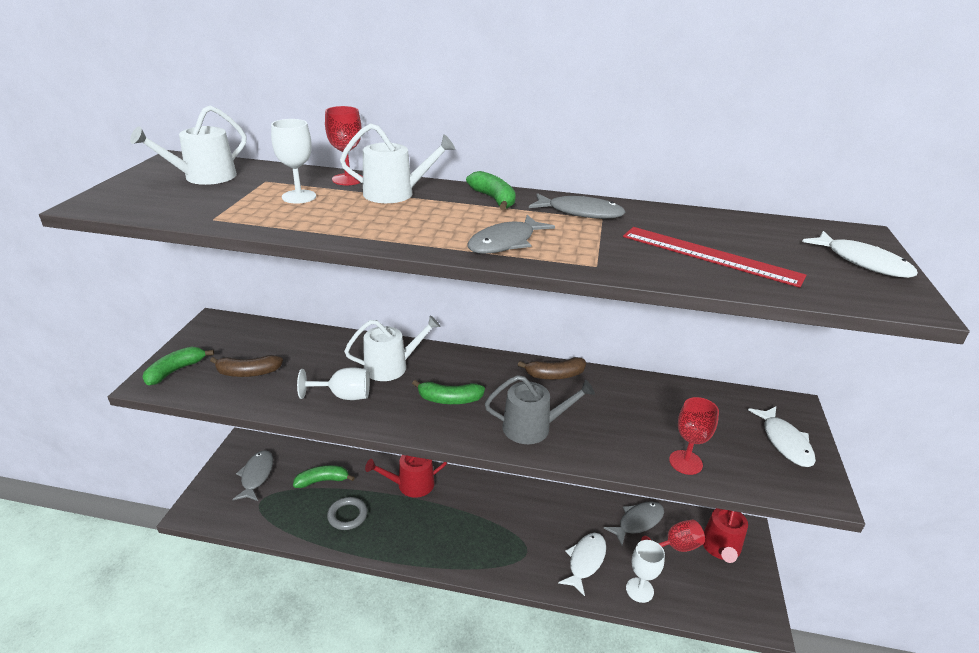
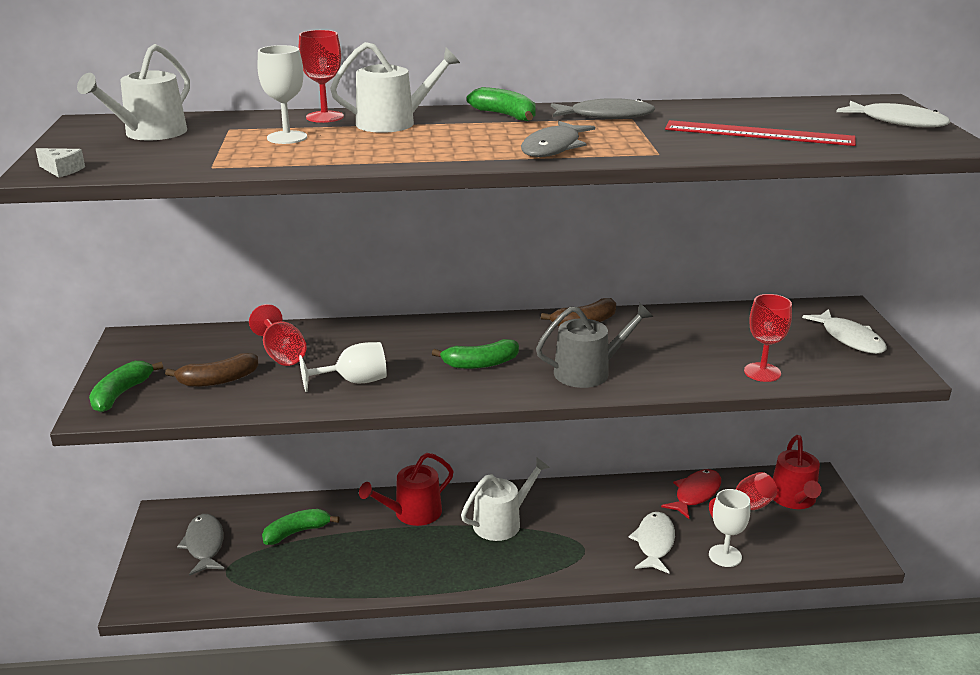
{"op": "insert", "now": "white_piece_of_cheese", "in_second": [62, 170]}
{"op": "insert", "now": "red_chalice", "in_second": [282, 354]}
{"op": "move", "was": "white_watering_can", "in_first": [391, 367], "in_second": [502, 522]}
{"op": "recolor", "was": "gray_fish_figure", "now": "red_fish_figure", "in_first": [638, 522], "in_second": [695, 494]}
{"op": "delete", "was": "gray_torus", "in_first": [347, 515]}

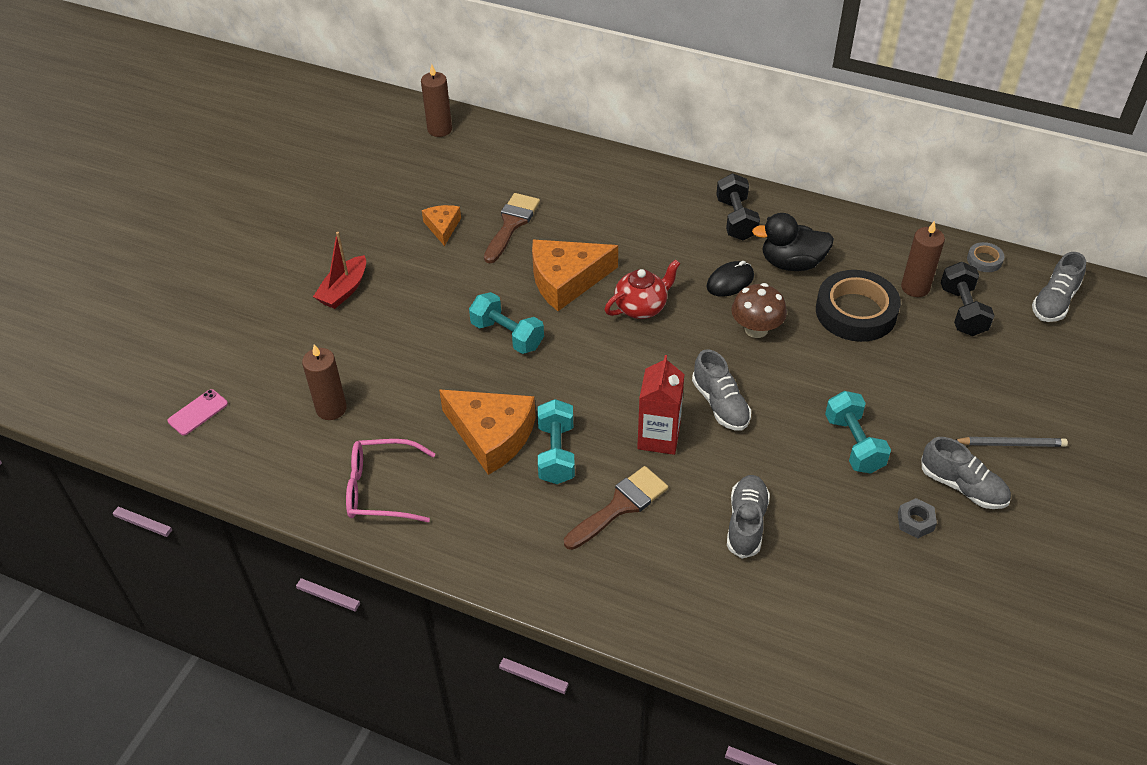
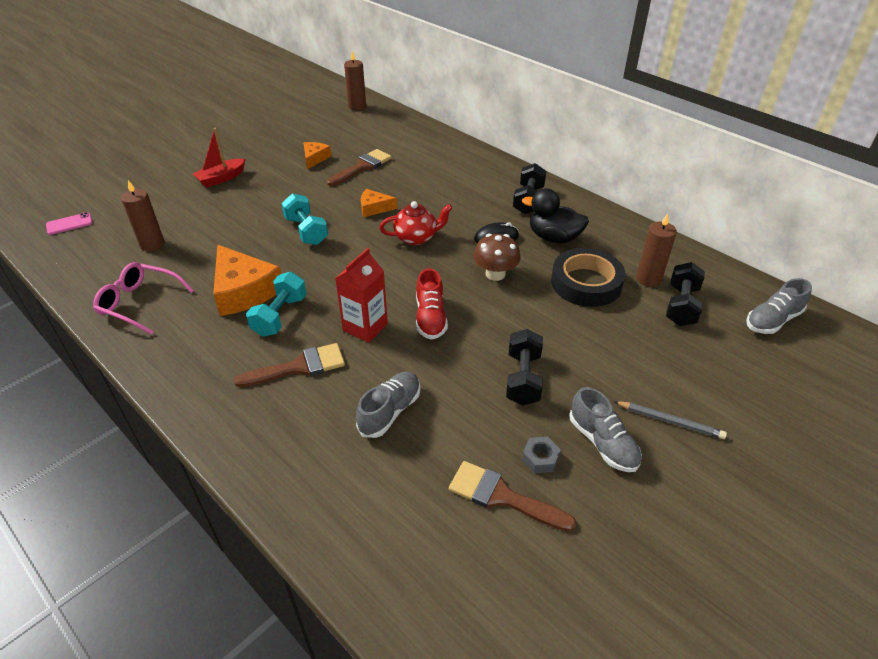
{"op": "resize", "was": "orange_piece_of_cheese", "in_first": [566, 280], "in_second": [374, 208], "ratio": 0.53}
{"op": "recolor", "was": "gray_sneaker", "now": "red_sneaker", "in_first": [720, 404], "in_second": [430, 318]}
{"op": "insert", "now": "russet_paintbrush", "in_second": [502, 497]}
{"op": "recolor", "was": "aqua_dumbbell", "now": "black_dumbbell", "in_first": [853, 444], "in_second": [523, 378]}
{"op": "delete", "was": "gray_roll_of_tape", "in_first": [984, 260]}

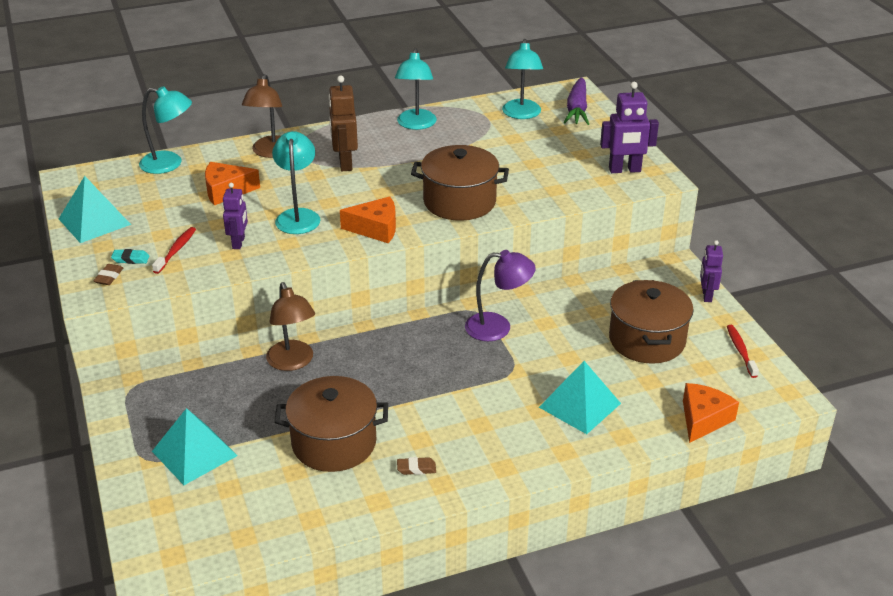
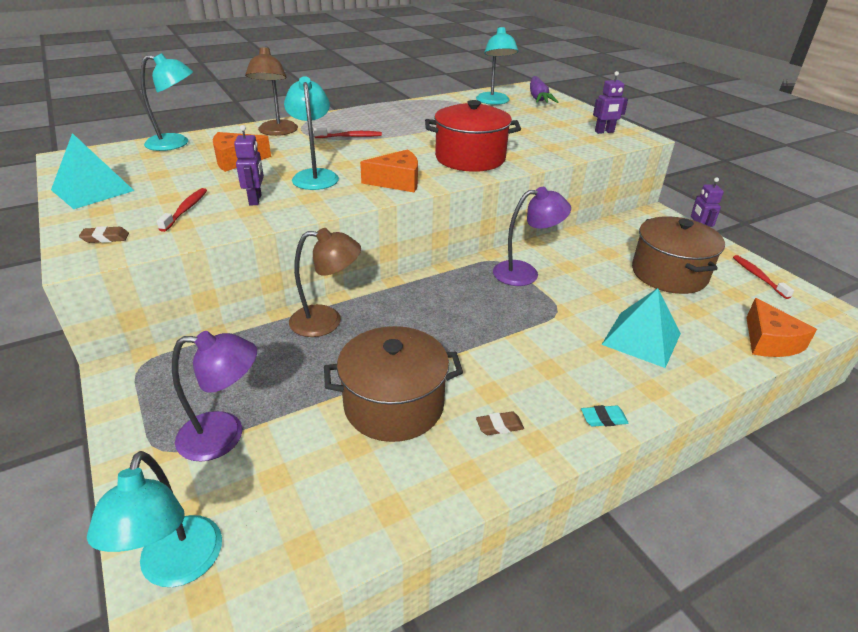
{"op": "rotate", "was": "russet_eraser", "in_first": [109, 277], "in_second": [105, 238], "clockwise": 75}
{"op": "move", "was": "aqua_reading_lamp", "in_first": [416, 124], "in_second": [177, 567]}
{"op": "replace", "was": "aqua_pyramid_shape", "now": "royal_purple_reading_lamp", "in_first": [194, 453], "in_second": [224, 435]}
{"op": "rotate", "was": "russet_reading_lamp", "in_first": [293, 362], "in_second": [327, 321], "clockwise": -60}
{"op": "replace", "was": "russet_robot_figure", "now": "red_dental_brush", "in_first": [345, 163], "in_second": [350, 137]}
{"op": "recolor", "was": "russet_cooking_pot", "now": "red_cooking_pot", "in_first": [459, 202], "in_second": [470, 158]}
{"op": "move", "was": "aqua_eraser", "in_first": [130, 259], "in_second": [603, 419]}
{"op": "resize", "was": "royal_purple_robot_figure", "in_first": [624, 170], "in_second": [604, 132], "ratio": 0.66}
{"op": "rotate", "was": "orange_piece_of_cheese", "in_first": [703, 419], "in_second": [769, 341], "clockwise": 150}

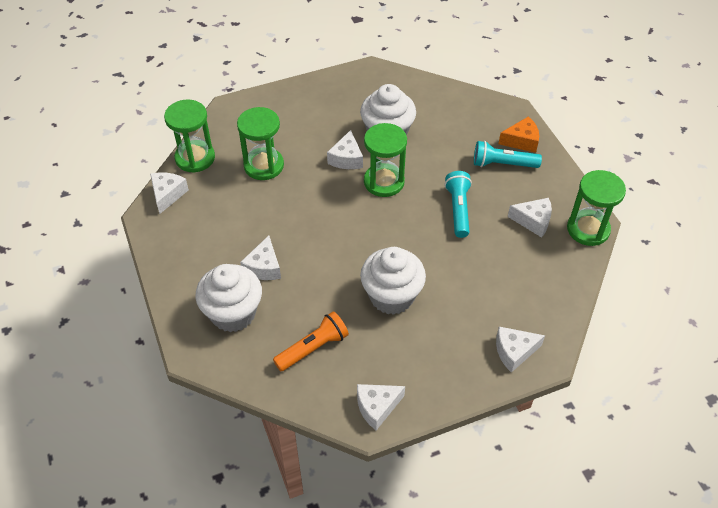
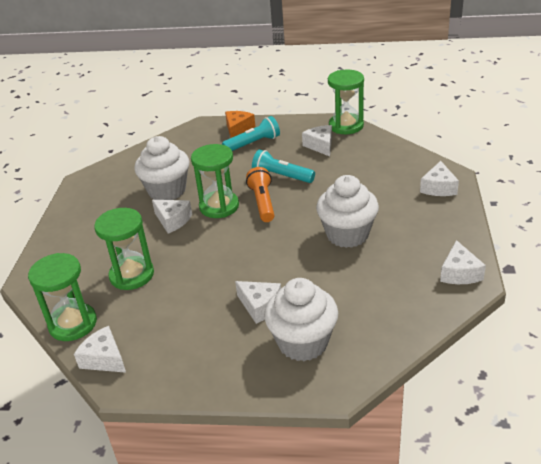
{"op": "rotate", "was": "aqua_pocket_torch", "in_first": [503, 164], "in_second": [253, 143], "clockwise": -150}
{"op": "move", "was": "orange_pocket_torch", "in_first": [313, 348], "in_second": [262, 202]}
{"op": "rotate", "was": "white_piece_of_cheese", "in_first": [533, 221], "in_second": [320, 146], "clockwise": -60}

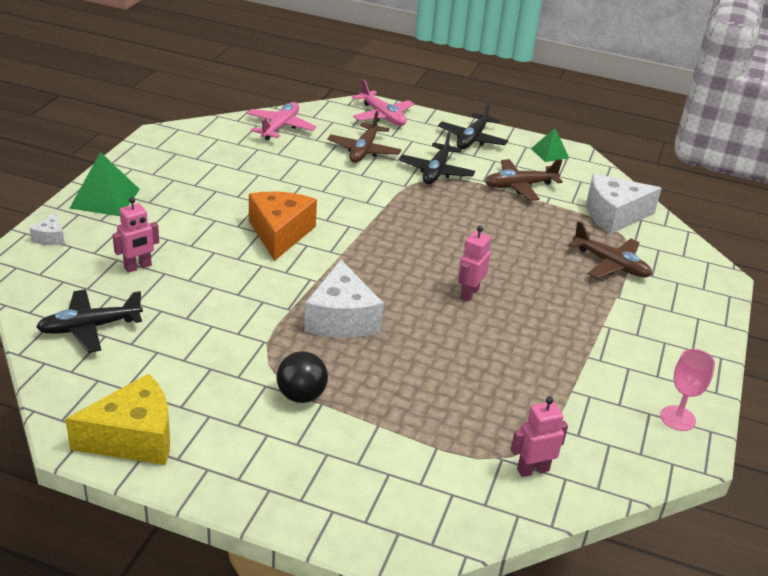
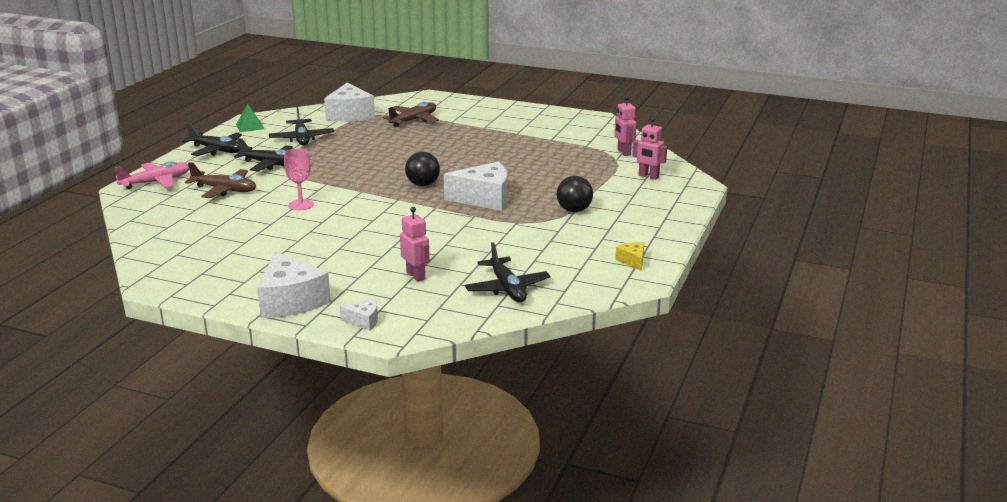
{"op": "replace", "was": "emerald_pyramid_shape", "now": "white_piece_of_cheese", "in_first": [105, 198], "in_second": [290, 301]}
{"op": "recolor", "was": "russet_aeroplane", "now": "black_aeroplane", "in_first": [519, 186], "in_second": [302, 139]}
{"op": "move", "was": "rose-pink_chalice", "in_first": [677, 418], "in_second": [301, 205]}
{"op": "insert", "now": "black_sphere", "in_second": [423, 184]}
{"op": "resize", "was": "yellow_piece_of_cheese", "in_first": [134, 438], "in_second": [632, 261], "ratio": 0.47}
{"op": "move", "was": "rose-pink_robot_figure", "in_first": [469, 293], "in_second": [648, 176]}
{"op": "delete", "was": "rose-pink_aeroplane", "in_first": [280, 127]}
{"op": "delete", "was": "orange_piece_of_cheese", "in_first": [280, 233]}

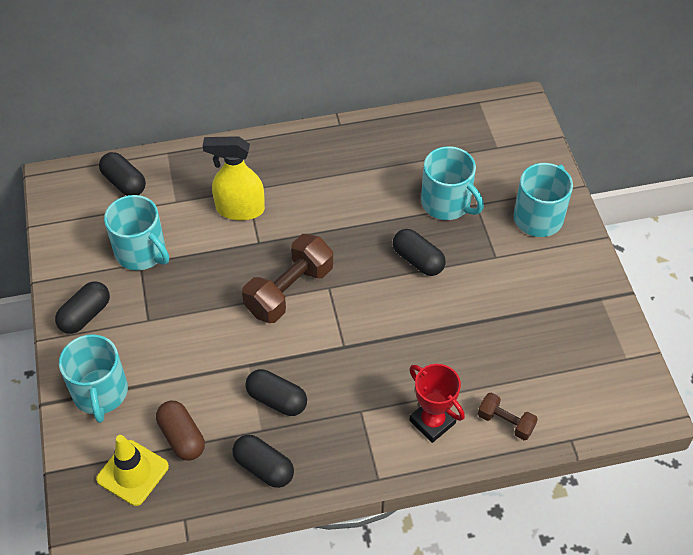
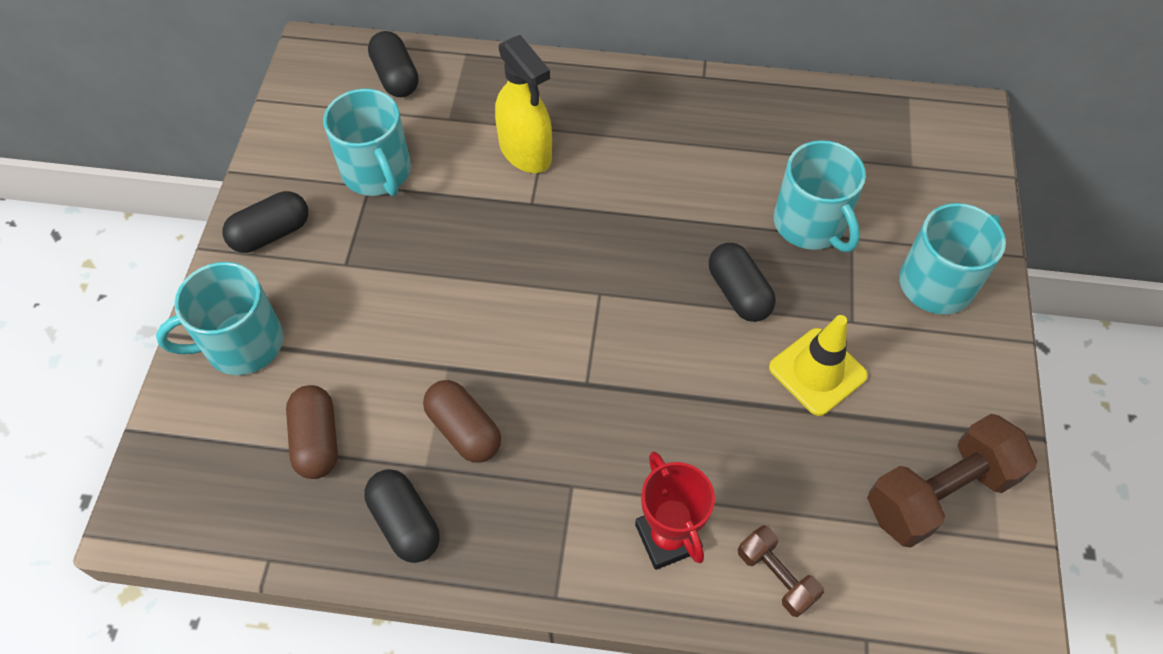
{"op": "rotate", "was": "aqua_coffee_mug", "in_first": [100, 393], "in_second": [242, 343], "clockwise": 60}
{"op": "recolor", "was": "black_capsule", "now": "russet_capsule", "in_first": [277, 400], "in_second": [464, 430]}
{"op": "rotate", "was": "yellow_sprayer", "in_first": [239, 209], "in_second": [526, 152], "clockwise": -150}
{"op": "move", "was": "yellow_road_cone", "in_first": [132, 473], "in_second": [817, 371]}
{"op": "move", "was": "russet_dumbbell", "in_first": [289, 290], "in_second": [939, 492]}

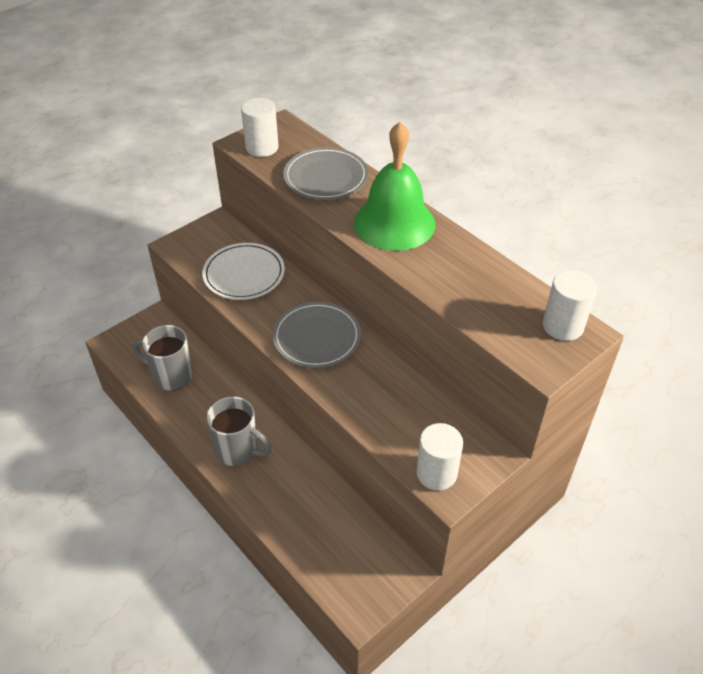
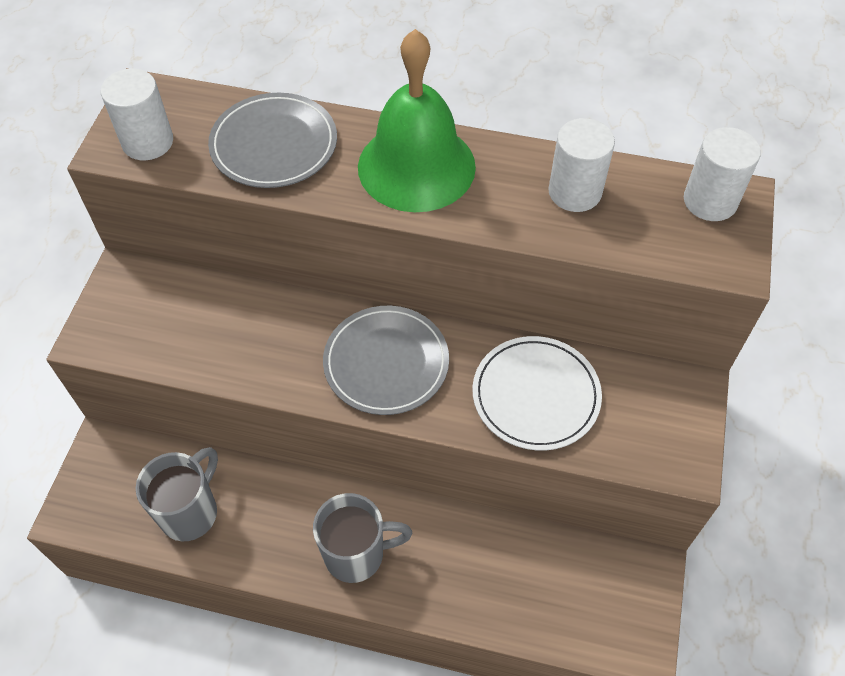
{"op": "rotate", "was": "gray_coffee_mug", "in_first": [171, 376], "in_second": [190, 512], "clockwise": 135}
{"op": "move", "was": "white_dinner_plate", "in_first": [244, 274], "in_second": [536, 395]}
{"op": "move", "was": "white_solid_cylinder", "in_first": [436, 473], "in_second": [575, 192]}

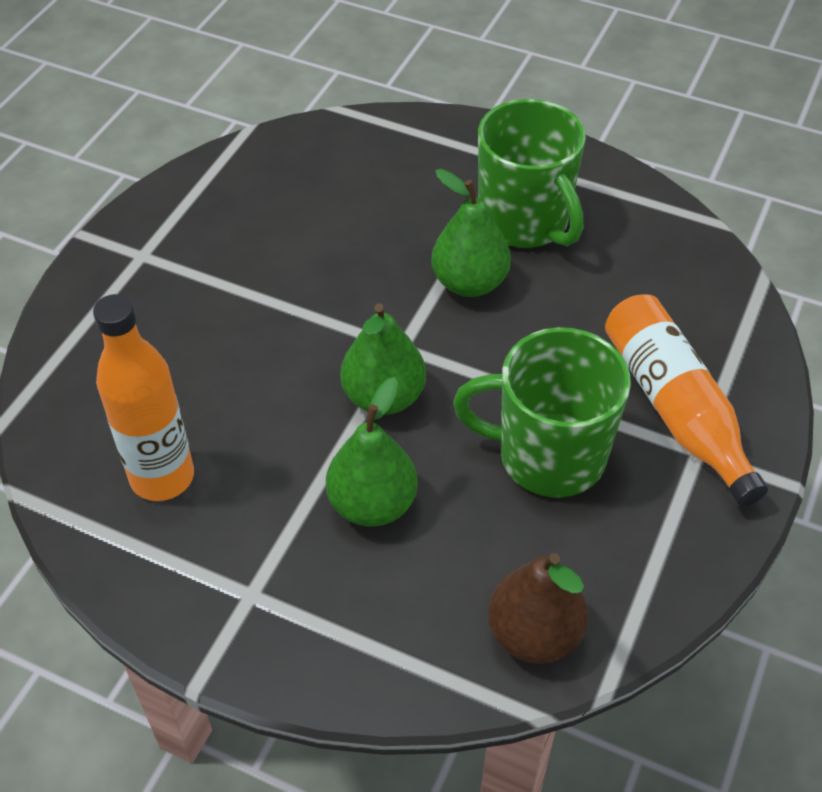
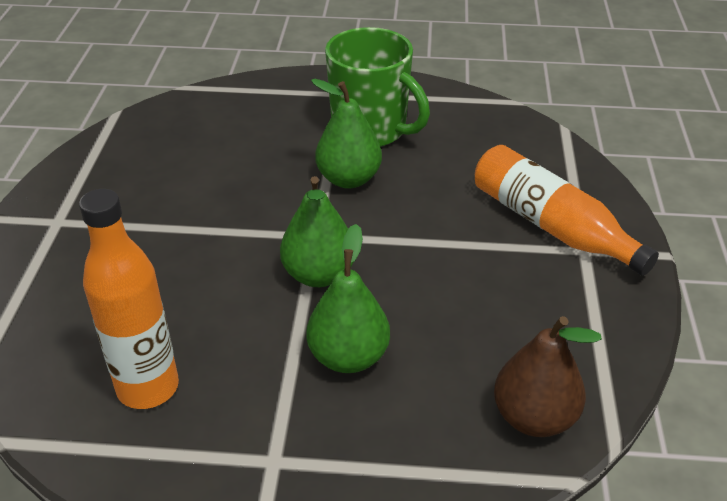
{"op": "delete", "was": "emerald_coffee_mug", "in_first": [548, 456]}

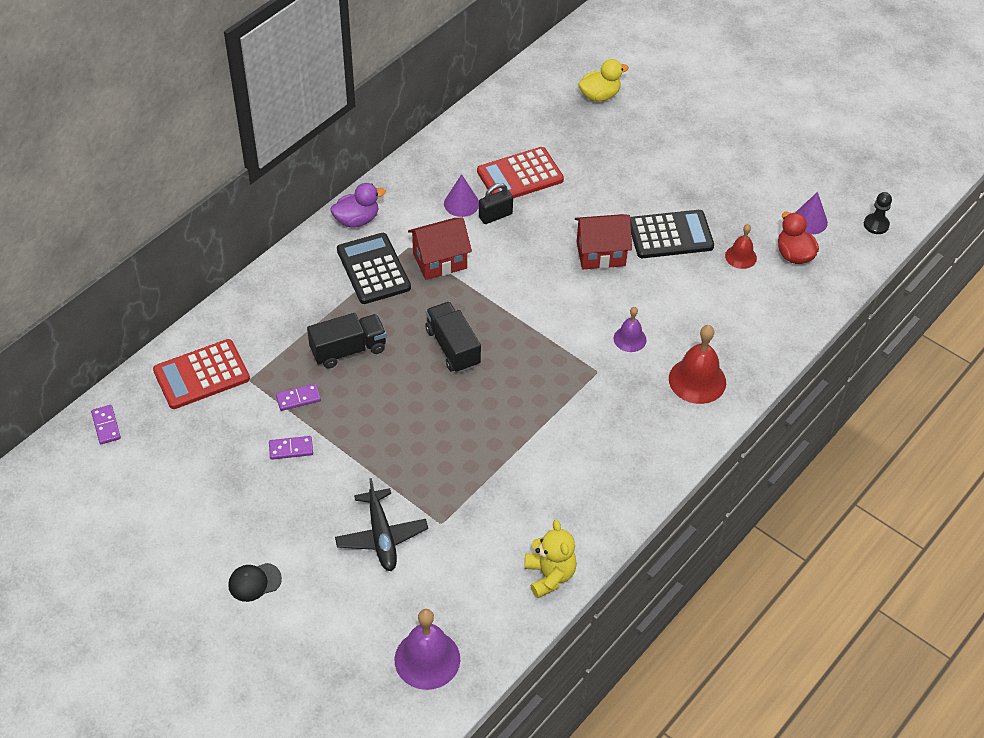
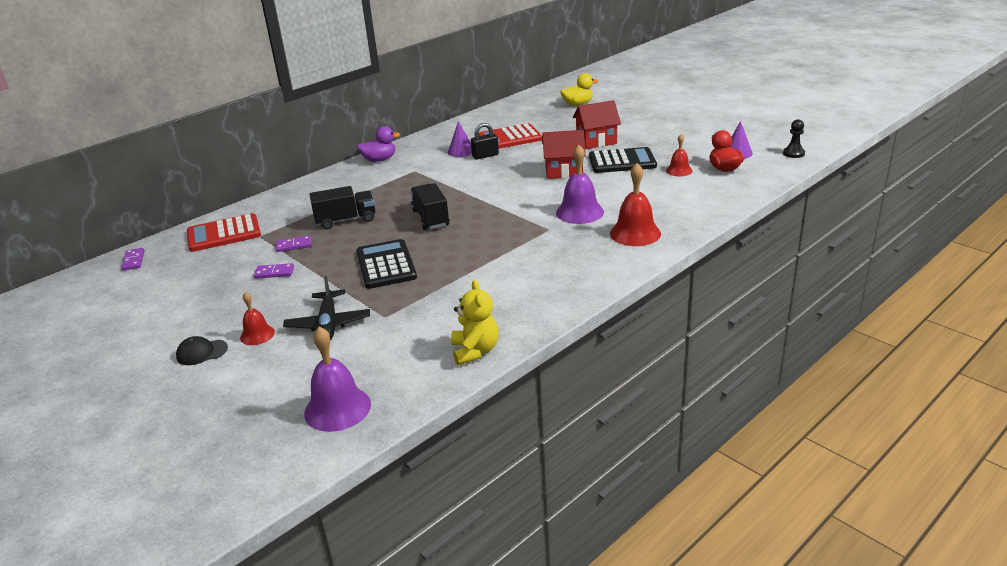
{"op": "insert", "now": "red_hand_bell", "in_second": [257, 335]}
{"op": "move", "was": "black_calculator", "in_first": [373, 269], "in_second": [386, 265]}
{"op": "resize", "was": "royal_purple_hand_bell", "in_first": [630, 339], "in_second": [579, 212], "ratio": 1.71}
{"op": "move", "was": "red_cottage", "in_first": [440, 261], "in_second": [596, 141]}

